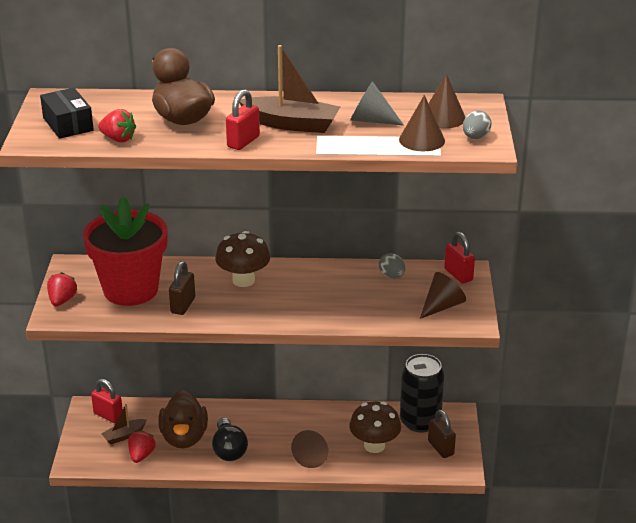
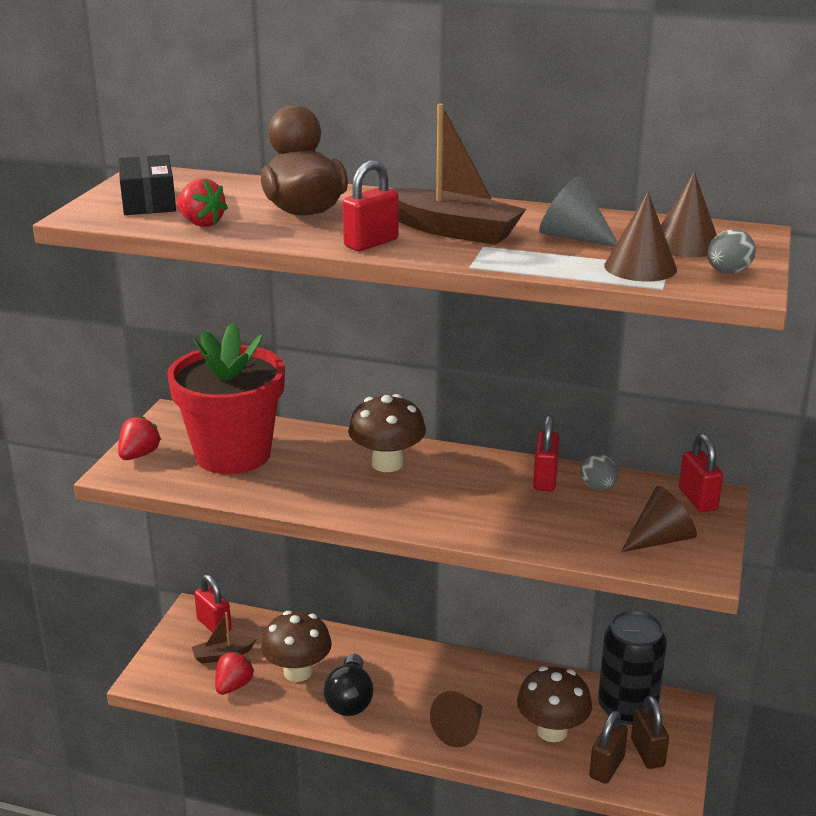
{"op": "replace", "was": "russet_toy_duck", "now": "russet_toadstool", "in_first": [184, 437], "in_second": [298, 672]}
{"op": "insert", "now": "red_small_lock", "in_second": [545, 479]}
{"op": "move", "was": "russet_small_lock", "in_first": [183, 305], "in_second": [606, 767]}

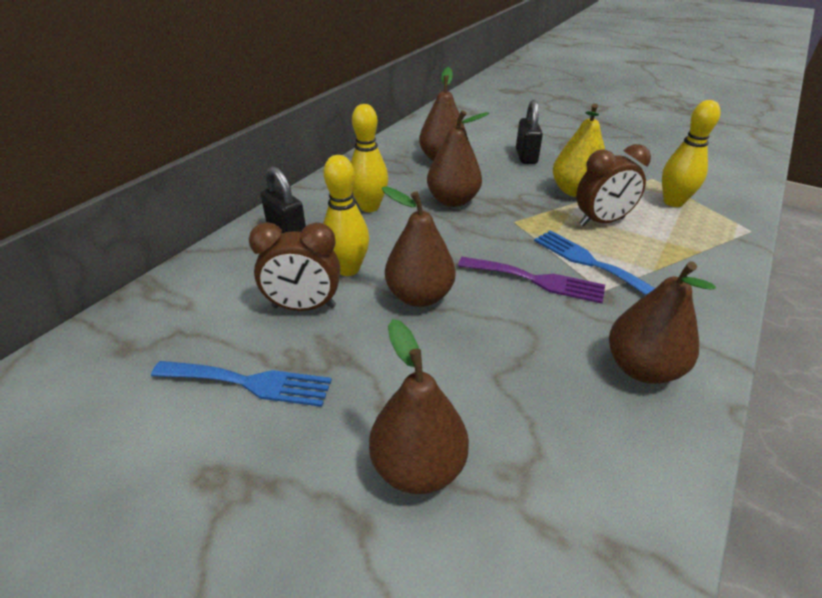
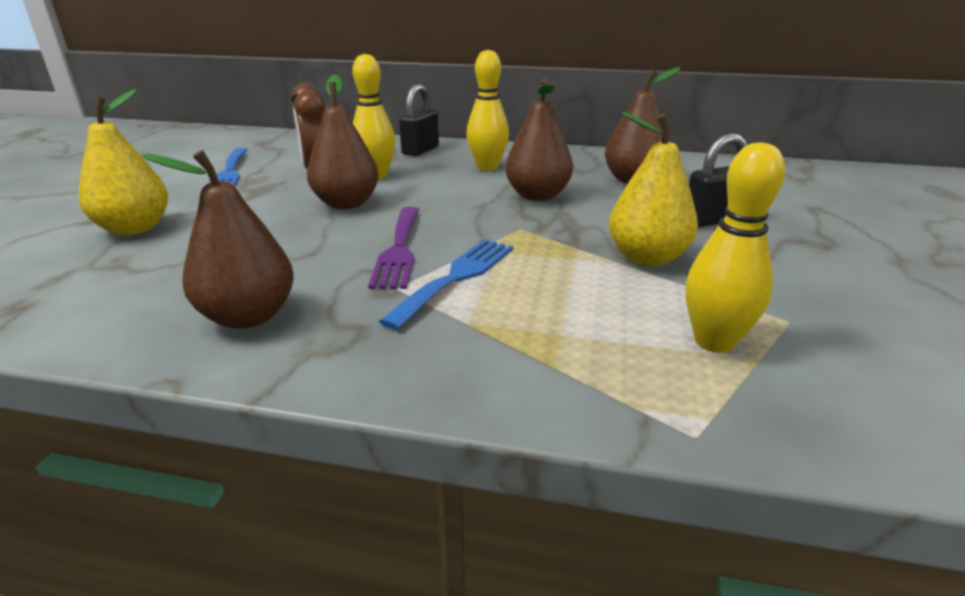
{"op": "recolor", "was": "russet_pear", "now": "yellow_pear", "in_first": [418, 467], "in_second": [135, 229]}
{"op": "delete", "was": "russet_alarm_clock", "in_first": [601, 222]}

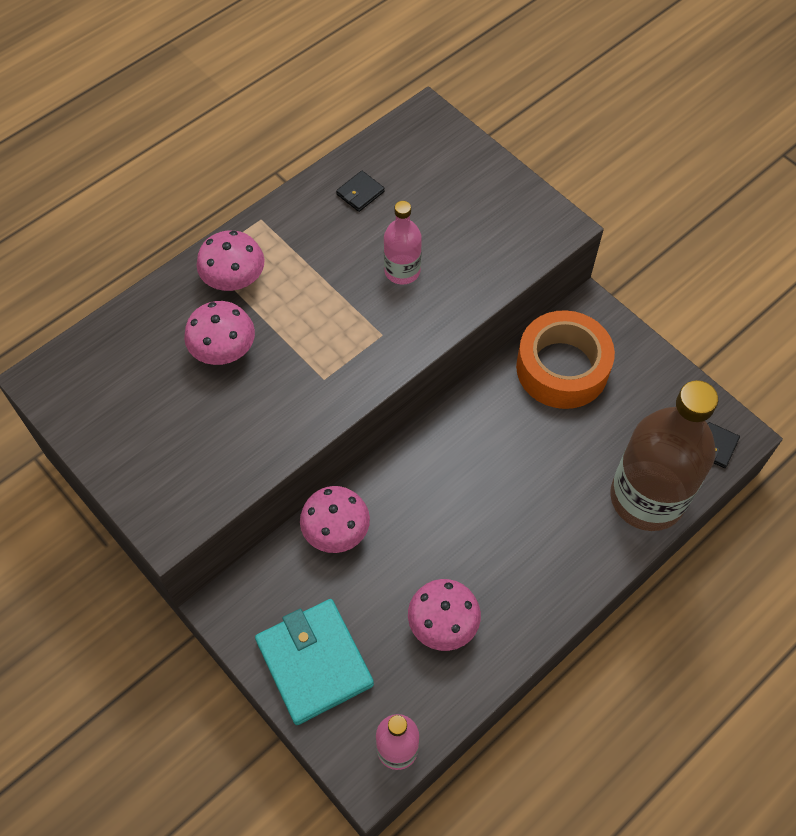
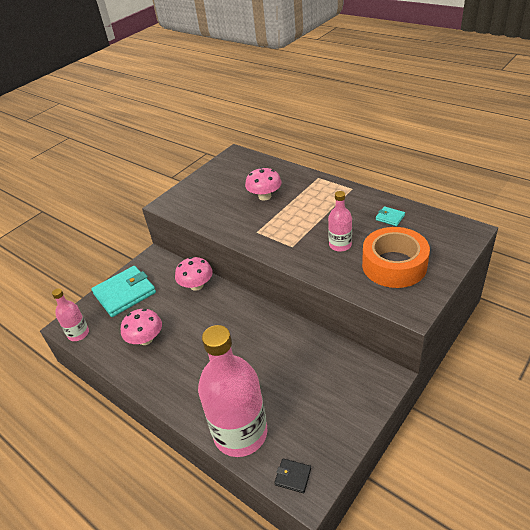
{"op": "recolor", "was": "russet_bottle", "now": "rose-pink_bottle", "in_first": [647, 498], "in_second": [240, 433]}
{"op": "move", "was": "orange_roll_of_tape", "in_first": [562, 368], "in_second": [394, 265]}
{"op": "recolor", "was": "black_card_wallet", "now": "aqua_card_wallet", "in_first": [360, 193], "in_second": [390, 217]}
{"op": "delete", "was": "rose-pink_toadstool", "in_first": [234, 279]}

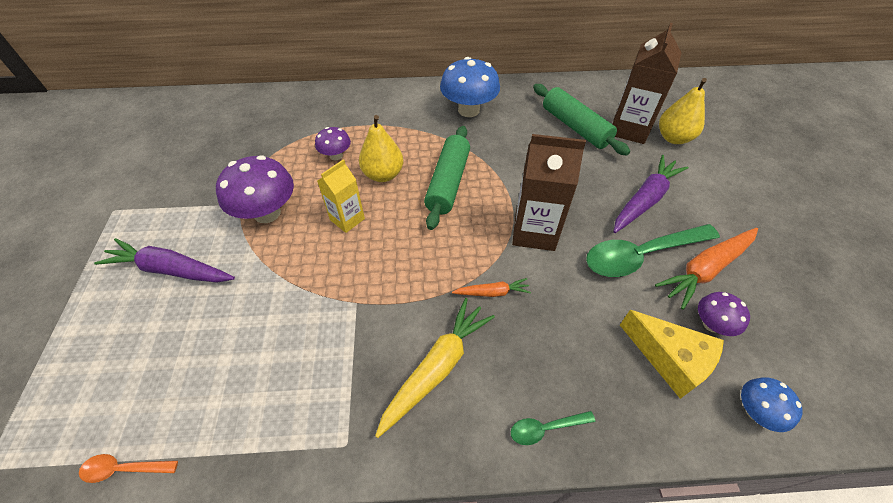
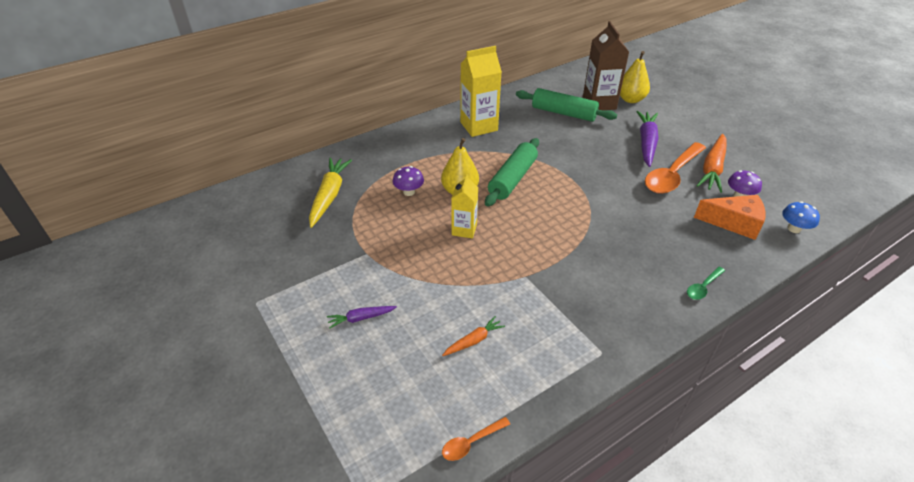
{"op": "move", "was": "yellow_root_vegetable", "in_first": [436, 368], "in_second": [329, 196]}
{"op": "resize", "was": "royal_purple_root_vegetable", "in_first": [171, 270], "in_second": [361, 318], "ratio": 0.53}
{"op": "move", "was": "orange_root_vegetable", "in_first": [492, 292], "in_second": [474, 340]}
{"op": "replace", "was": "cobalt_toadstool", "now": "yellow_carton", "in_first": [468, 110], "in_second": [479, 126]}
{"op": "rotate", "was": "emerald_pastry_roller", "in_first": [448, 183], "in_second": [512, 179], "clockwise": 45}
{"op": "recolor", "was": "emerald_teaspoon", "now": "orange_teaspoon", "in_first": [641, 255], "in_second": [672, 175]}
{"op": "recolor", "was": "yellow_piece_of_cheese", "now": "orange_piece_of_cheese", "in_first": [669, 359], "in_second": [734, 223]}
{"op": "delete", "was": "royal_purple_toadstool", "in_first": [267, 213]}
{"op": "delete", "was": "russet_carton", "in_first": [534, 232]}

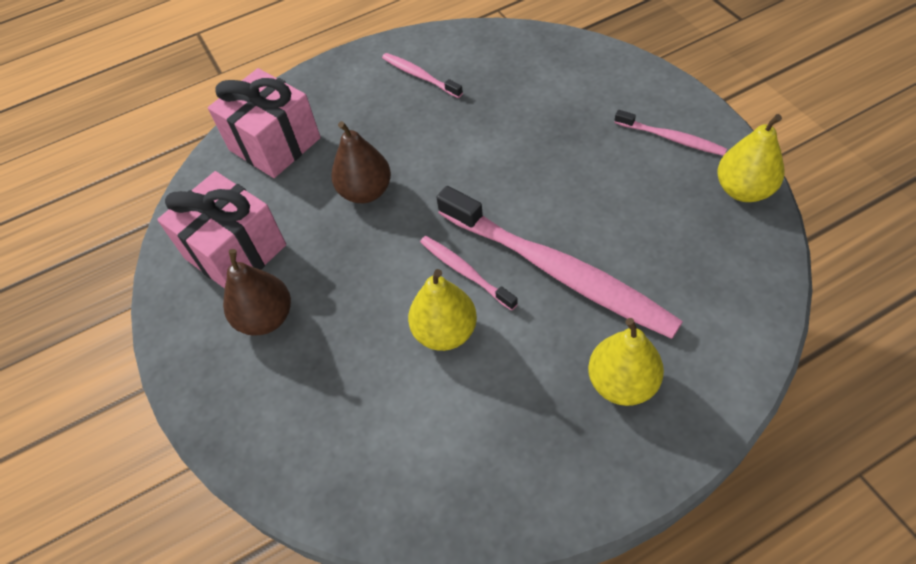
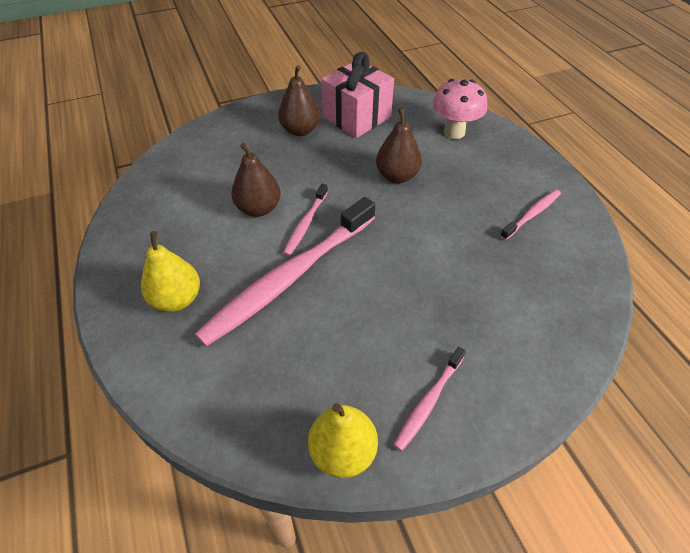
{"op": "recolor", "was": "yellow_pear", "now": "russet_pear", "in_first": [445, 332], "in_second": [258, 208]}
{"op": "rotate", "was": "rose-pink_dental_brush", "in_first": [465, 272], "in_second": [305, 224], "clockwise": 150}
{"op": "replace", "was": "rose-pink_present", "now": "rose-pink_toadstool", "in_first": [275, 144], "in_second": [454, 132]}

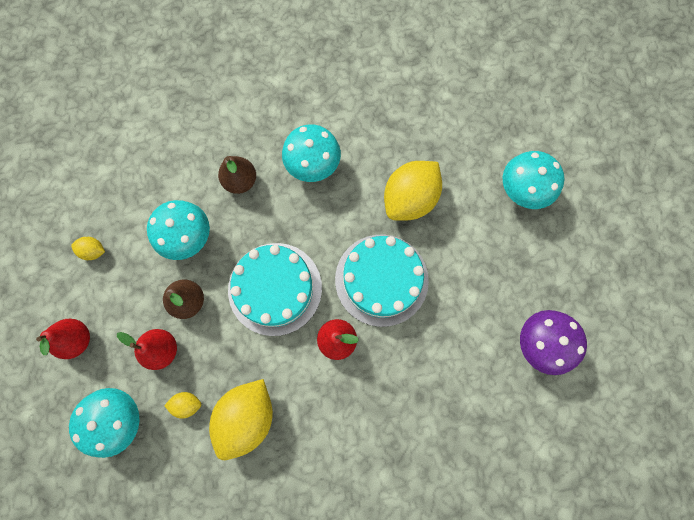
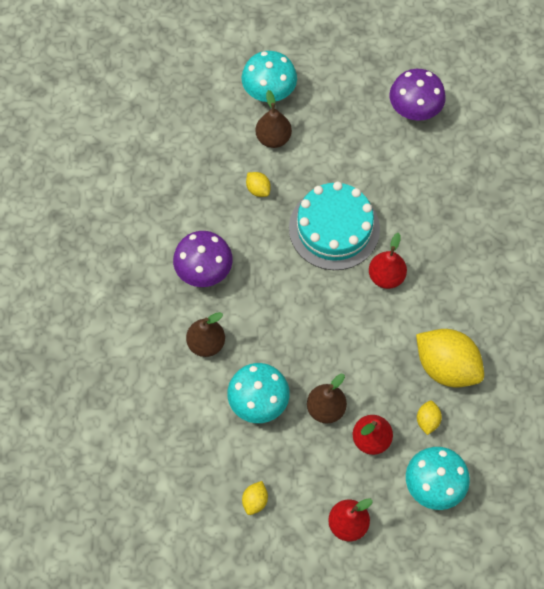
{"op": "recolor", "was": "aqua_toadstool", "now": "royal_purple_toadstool", "in_first": [313, 166], "in_second": [204, 271]}
{"op": "resize", "was": "yellow_citrus_fruit", "in_first": [409, 199], "in_second": [258, 189], "ratio": 0.45}
{"op": "insert", "now": "russet_pear", "in_second": [273, 138]}
{"op": "delete", "was": "aqua_cake", "in_first": [275, 288]}

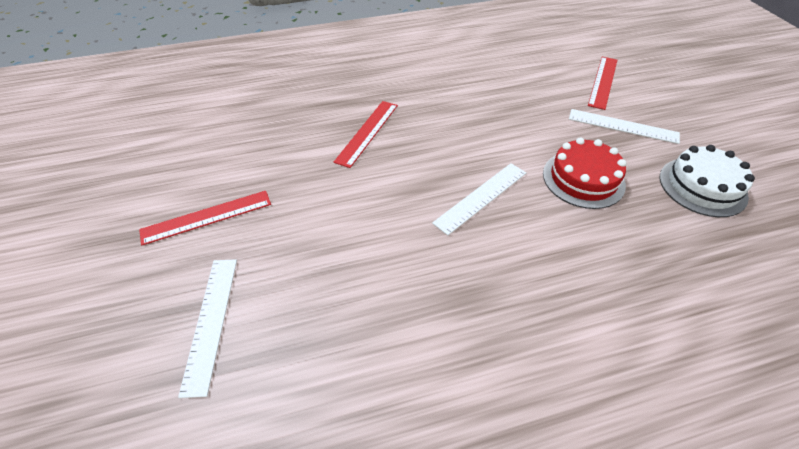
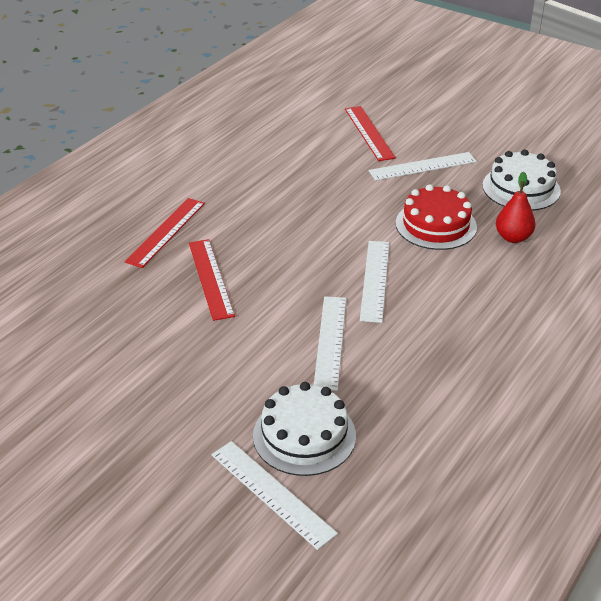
{"op": "move", "was": "red_measuring_stick", "in_first": [207, 217], "in_second": [166, 232]}
{"op": "insert", "now": "white_cake", "in_second": [304, 435]}
{"op": "insert", "now": "white_measuring_stick", "in_second": [330, 342]}
{"op": "insert", "now": "red_pear", "in_second": [513, 237]}

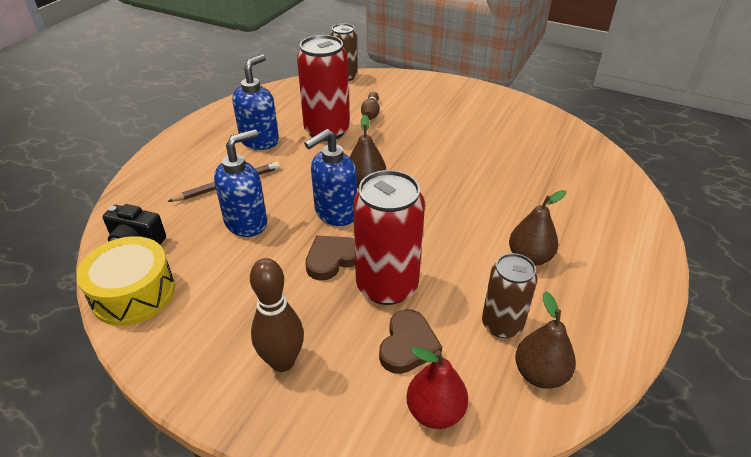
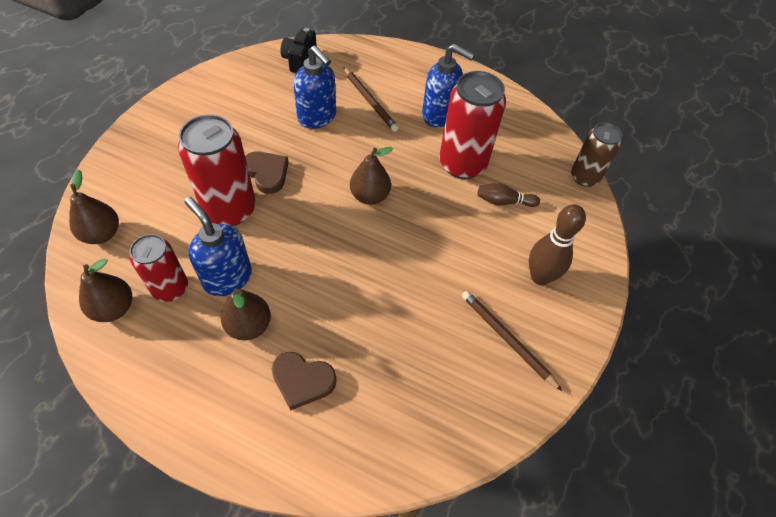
{"op": "recolor", "was": "red_pear", "now": "russet_pear", "in_first": [435, 411], "in_second": [102, 234]}
{"op": "recolor", "was": "russet_can", "now": "red_can", "in_first": [502, 324], "in_second": [170, 288]}
{"op": "move", "was": "cobalt_soap_pump", "in_first": [335, 213], "in_second": [227, 277]}
{"op": "move", "was": "russet_heart_shape", "in_first": [408, 345], "in_second": [302, 381]}
{"op": "insert", "now": "russet_pencil", "in_second": [507, 339]}
{"op": "move", "was": "russet_bowling_pin", "in_first": [282, 361], "in_second": [540, 277]}
{"op": "delete", "was": "yellow_snare_drum", "in_first": [133, 293]}

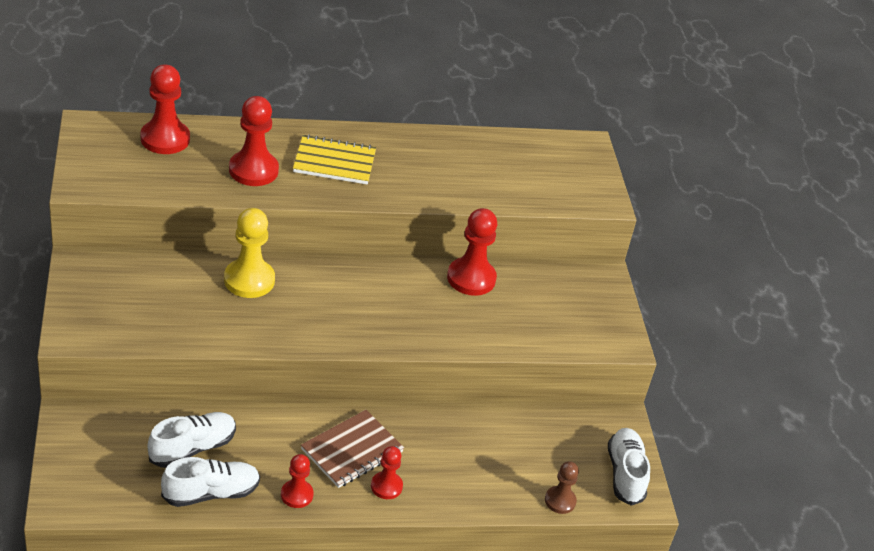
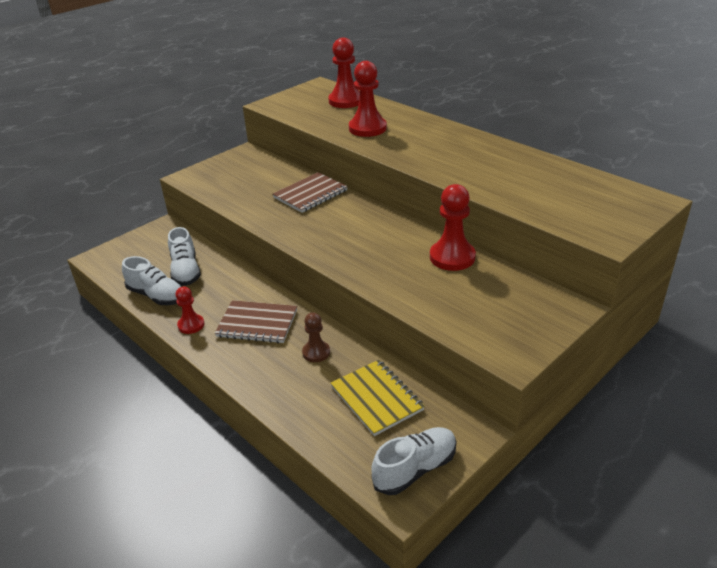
{"op": "rotate", "was": "white_sneaker", "in_first": [192, 448], "in_second": [186, 271], "clockwise": 60}
{"op": "replace", "was": "yellow_pawn", "now": "russet_notebook", "in_first": [249, 280], "in_second": [310, 194]}
{"op": "move", "was": "russet_pawn", "in_first": [560, 501], "in_second": [316, 352]}
{"op": "move", "was": "yellow_notebook", "in_first": [334, 162], "in_second": [376, 398]}
{"op": "delete", "was": "red_pawn", "in_first": [386, 486]}

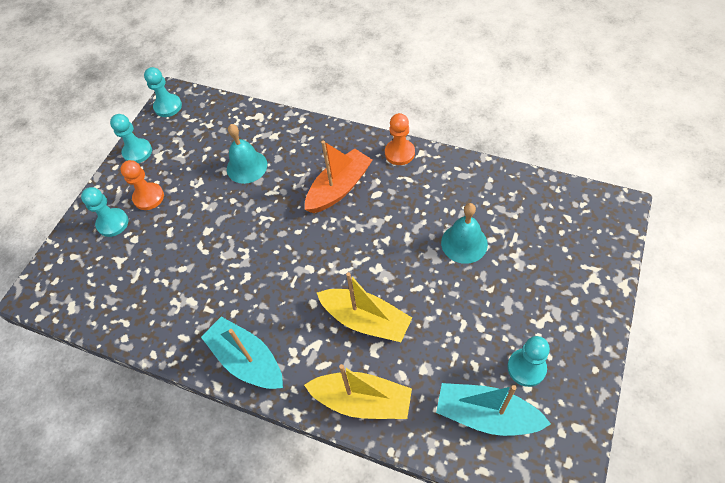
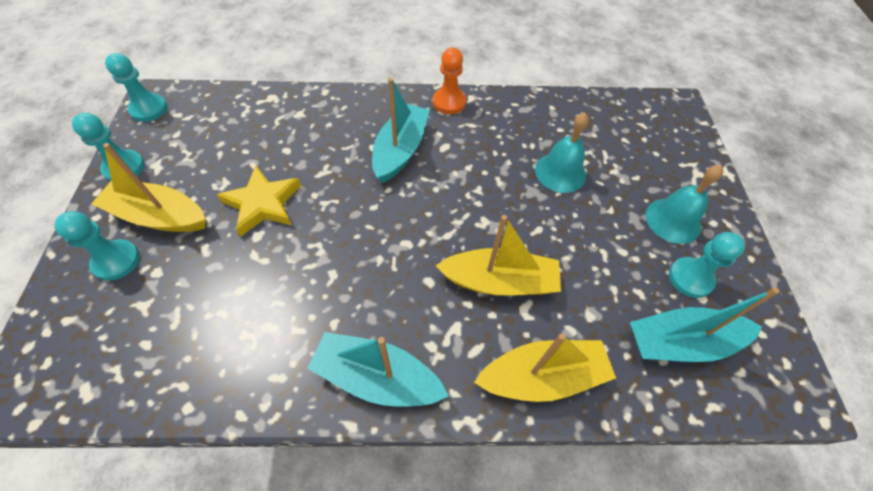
{"op": "replace", "was": "orange_pawn", "now": "yellow_sailboat", "in_first": [148, 197], "in_second": [159, 216]}
{"op": "insert", "now": "yellow_star_shape", "in_second": [263, 204]}
{"op": "recolor", "was": "orange_sailboat", "now": "aqua_sailboat", "in_first": [339, 188], "in_second": [400, 150]}
{"op": "move", "was": "aqua_hand_bell", "in_first": [246, 166], "in_second": [673, 220]}

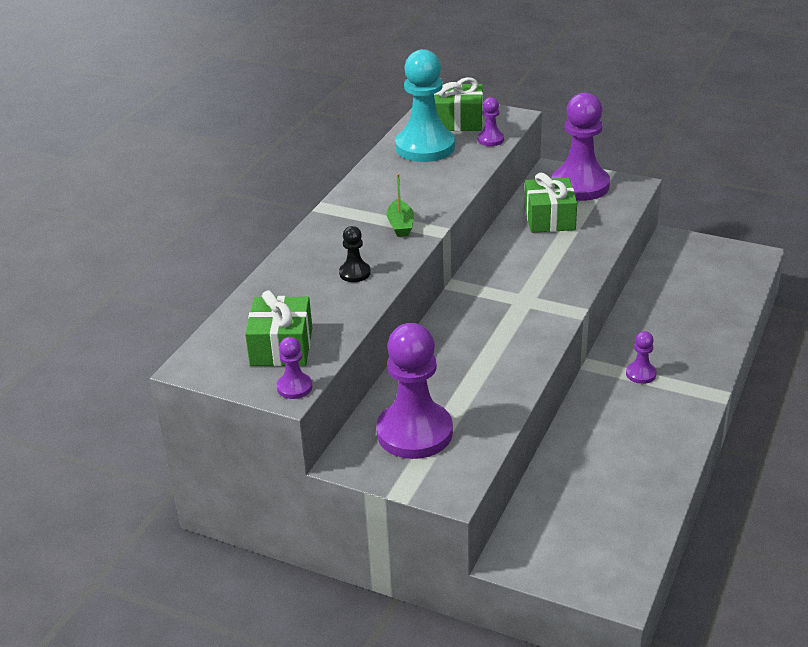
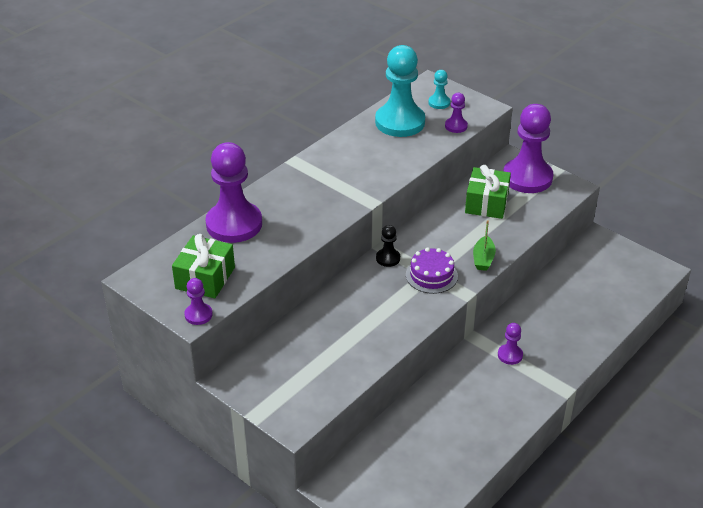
{"op": "move", "was": "royal_purple_pawn", "in_first": [414, 432], "in_second": [234, 224]}
{"op": "move", "was": "black_pawn", "in_first": [355, 273], "in_second": [388, 258]}
{"op": "insert", "now": "royal_purple_cake", "in_second": [431, 275]}
{"op": "replace", "was": "emerald_present", "now": "aqua_pawn", "in_first": [458, 121], "in_second": [439, 103]}
{"op": "move", "was": "emerald_sailboat", "in_first": [400, 225], "in_second": [483, 259]}

